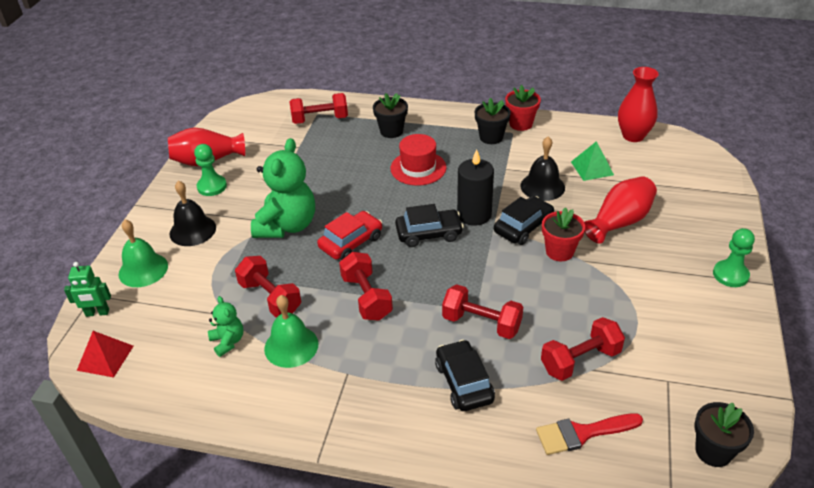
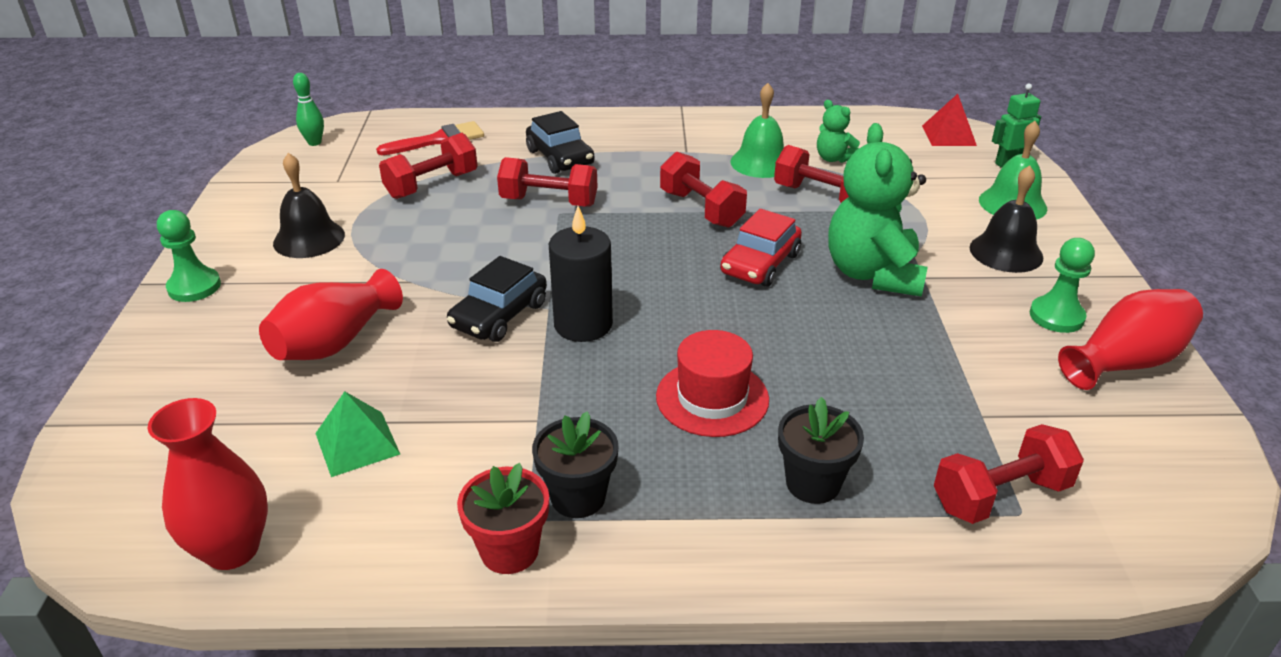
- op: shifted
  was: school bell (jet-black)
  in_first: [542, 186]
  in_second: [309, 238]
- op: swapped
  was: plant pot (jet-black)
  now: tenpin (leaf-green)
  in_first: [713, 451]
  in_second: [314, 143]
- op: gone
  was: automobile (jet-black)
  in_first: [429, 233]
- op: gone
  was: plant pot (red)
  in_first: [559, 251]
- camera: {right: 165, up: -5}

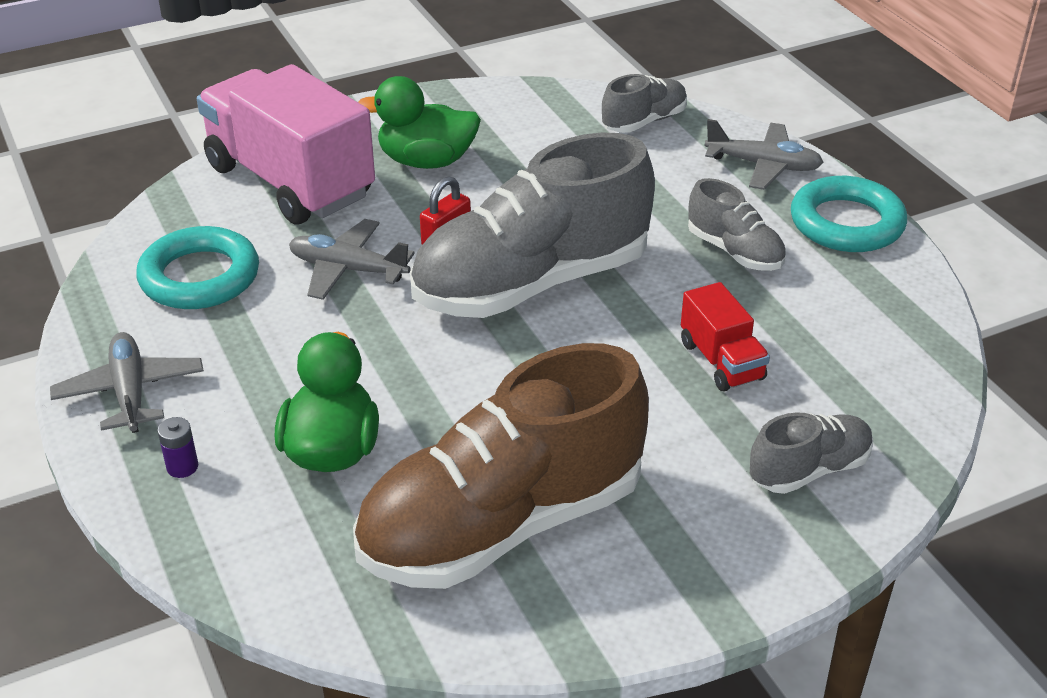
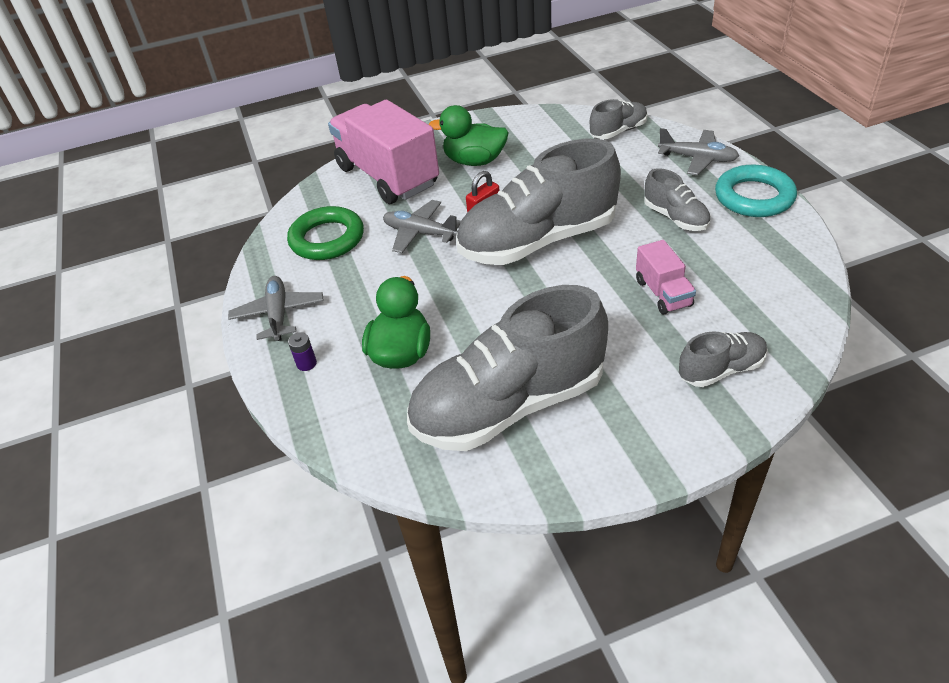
- op: repainted
  was: ring (teal)
  now: ring (leaf-green)
  in_first: [200, 277]
  in_second: [327, 239]
- op: repainted
  was: sneaker (dark brown)
  now: sneaker (gray)
  in_first: [502, 525]
  in_second: [509, 405]
- op: repainted
  was: truck (red)
  now: truck (rose-pink)
  in_first: [721, 361]
  in_second: [663, 293]
- camera: {right: 10, up: 5}

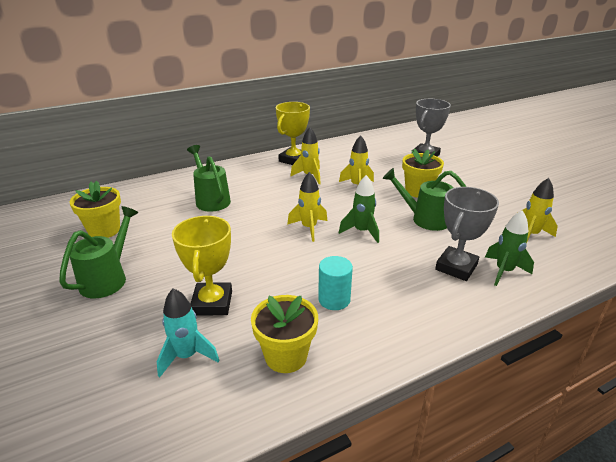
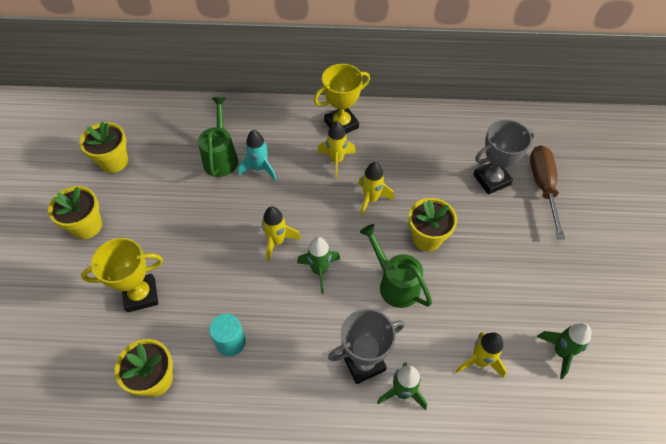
- op: swapped
  was: watering pot (leaf-green)
  now: plant pot (golden)
  in_first: [108, 278]
  in_second: [87, 226]
- op: rotated
  was: prize cup (golden)
  in_first: [212, 303]
  in_second: [141, 295]
  clockwise: 45
- op: shifted
  was: rocket (teal)
  in_first: [187, 356]
  in_second: [260, 169]
- op: new
  now: hand screwdriver (dark brown)
  in_second: [543, 186]
- op: new
  now: rocket (leaf-green)
  in_second: [560, 352]
- camera: {right: 30, up: 25}

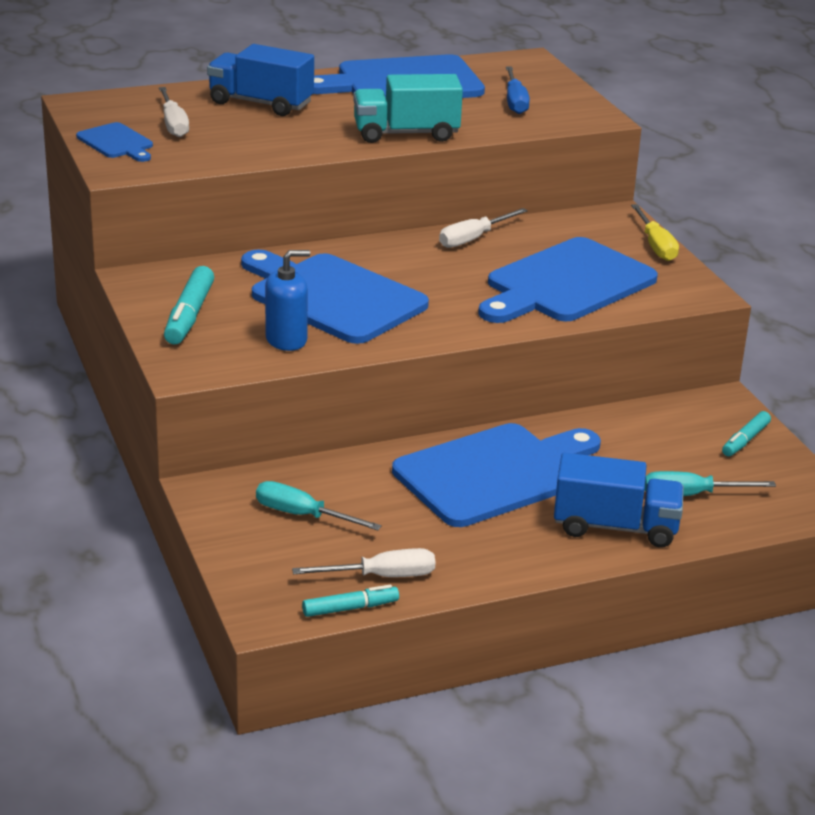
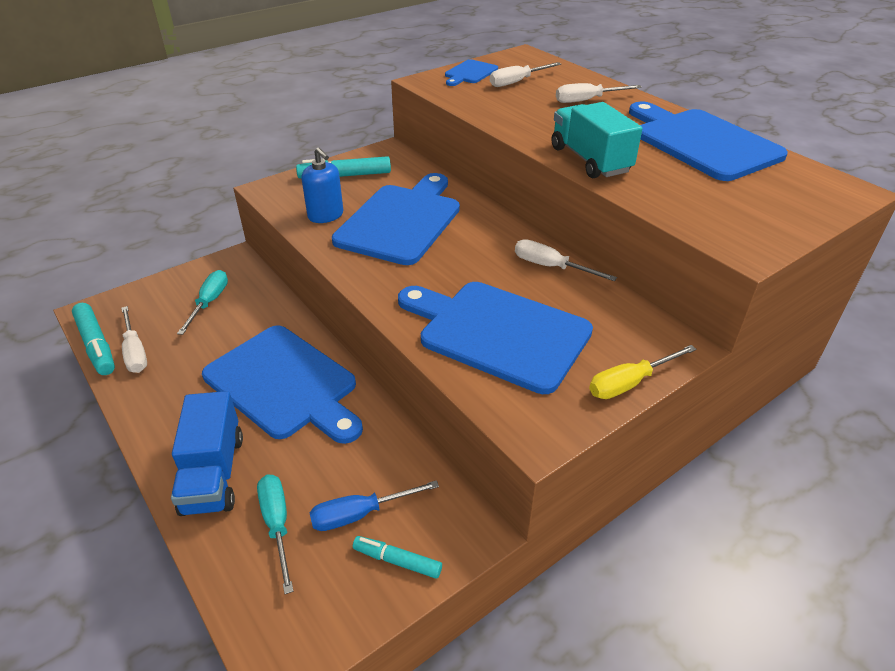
- op: scaled
  was: marker pen (teal)
  in_first: [350, 608]
  in_second: [96, 345]
  ratio: 1.59
- op: shifted
  was: hand screwdriver (royal blue)
  in_first: [515, 102]
  in_second: [360, 514]
- op: swapped
  was: truck (royal blue)
  now: hand screwdriver (snow-white)
  in_first: [261, 103]
  in_second: [587, 100]
- camera: {right: 75, up: 10}

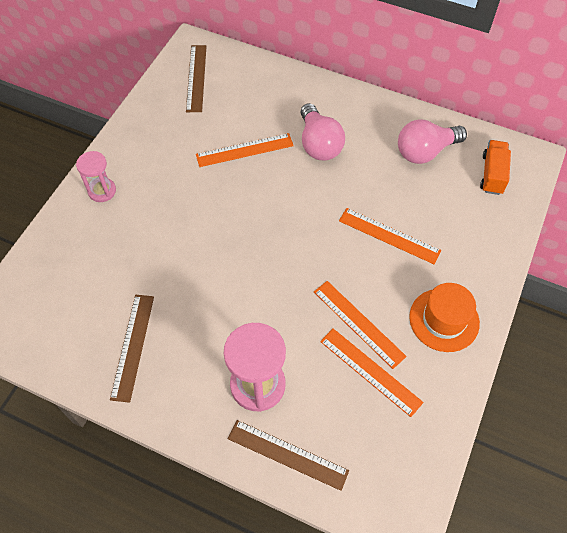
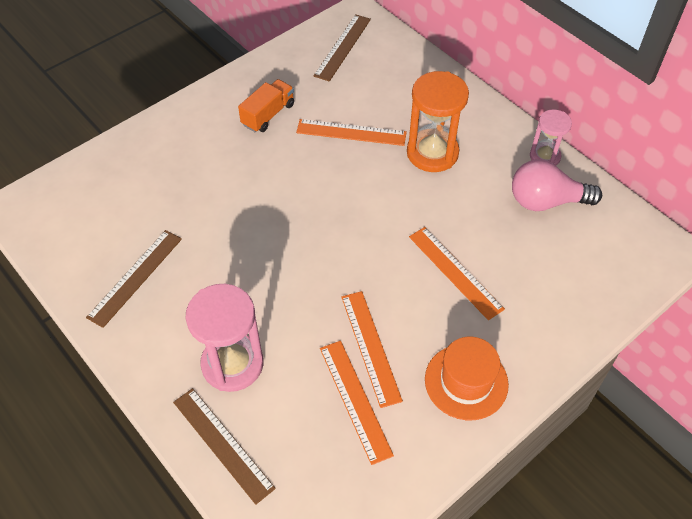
- op: shifted
  was: truck (bright orange)
  in_first: [492, 174]
  in_second: [268, 115]
- op: swapped
  was: bulb (rose-pink)
  now: hourglass (bright orange)
  in_first: [319, 144]
  in_second: [432, 153]
- op: shifted
  was: hourglass (rose-pink)
  in_first: [102, 191]
  in_second: [545, 156]
- camera: {right: 25, up: -5}

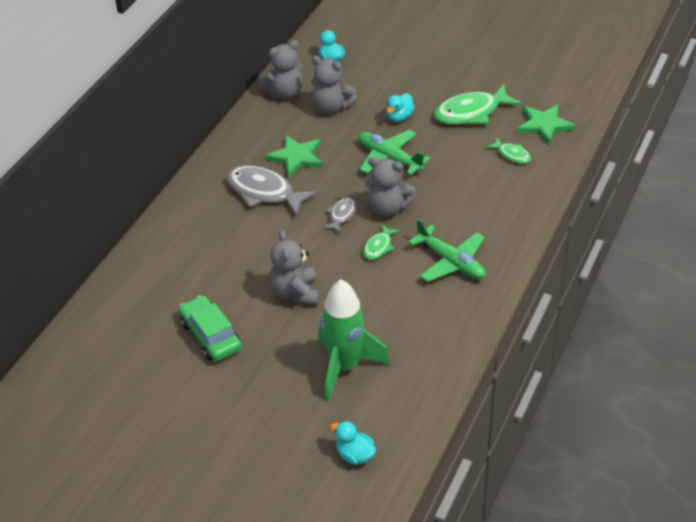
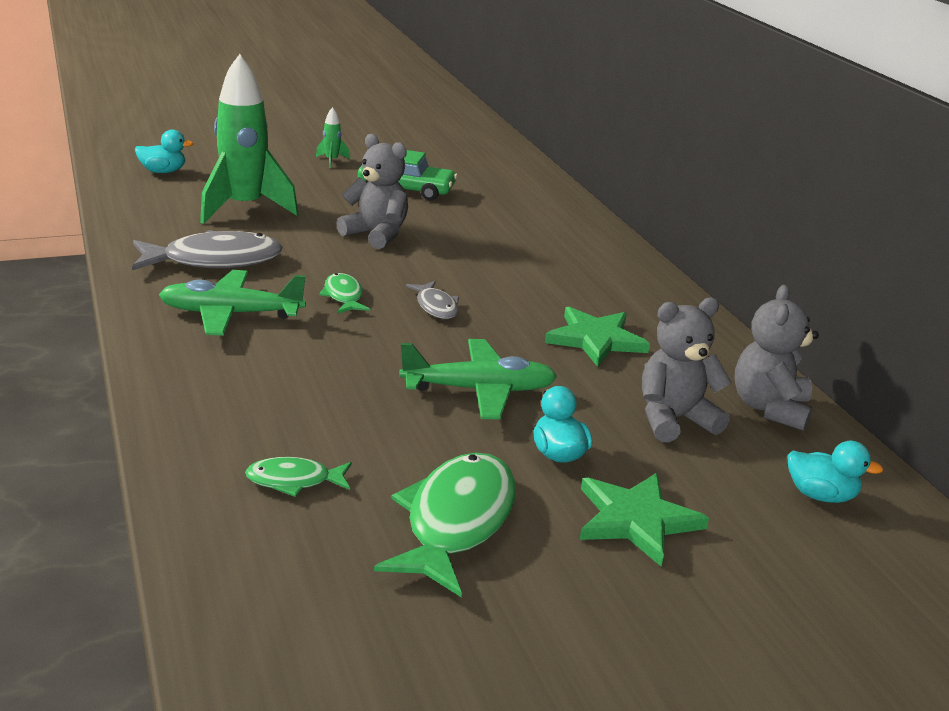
- op: shifted
  was: toy fish (gray)
  in_first: [264, 192]
  in_second: [214, 260]
- op: new
  now: rocket (leaf-green)
  in_second: [332, 161]
- op: shifted
  was: five-pointed star (leaf-green)
  in_first: [544, 125]
  in_second: [636, 520]
- op: gone
  was: teddy (gray)
  in_first: [388, 208]
- camera: {right: 130, up: -15}

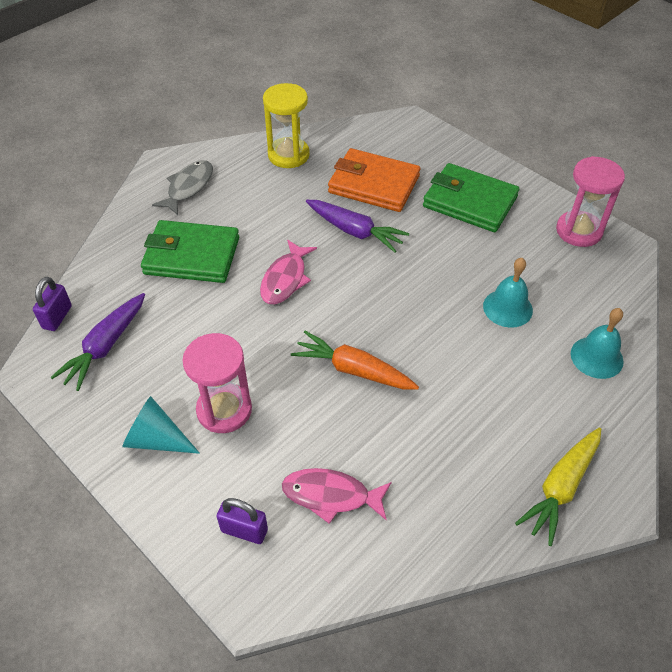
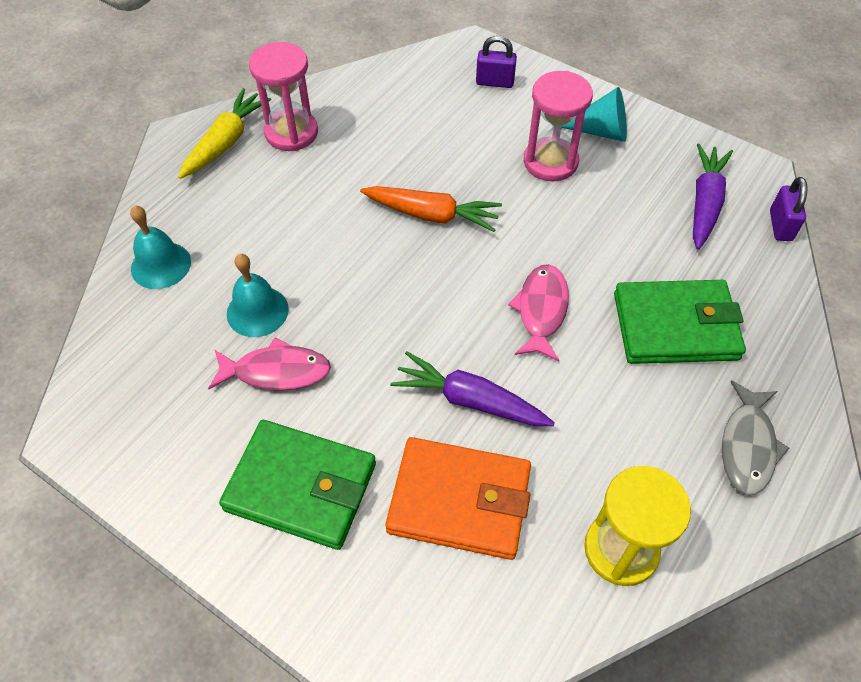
- op: shifted
  was: toy fish (rose-pink)
  in_first: [331, 495]
  in_second: [276, 371]
- op: shifted
  was: hourglass (rose-pink)
  in_first: [579, 231]
  in_second: [291, 133]
- camera: {right: 170, up: 5}

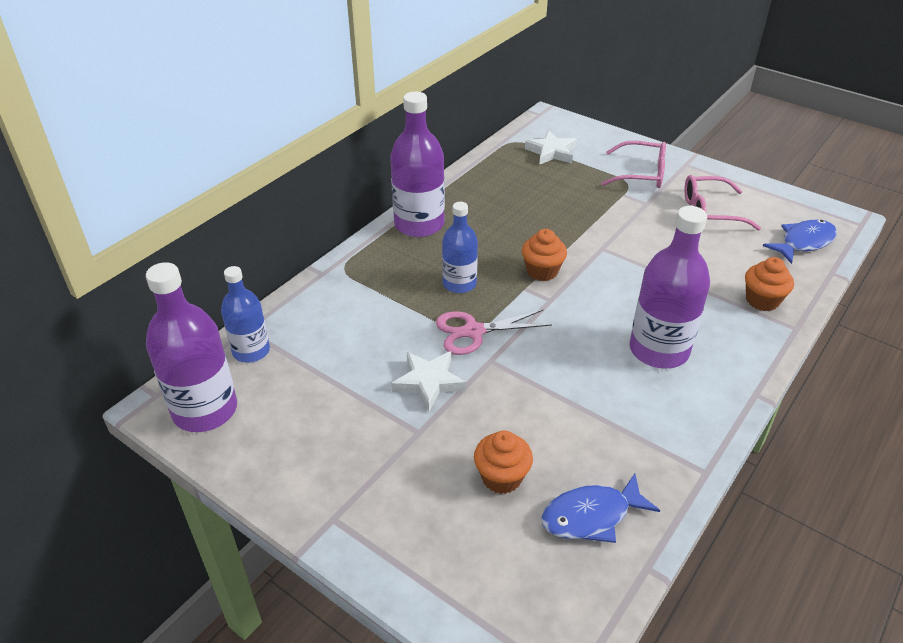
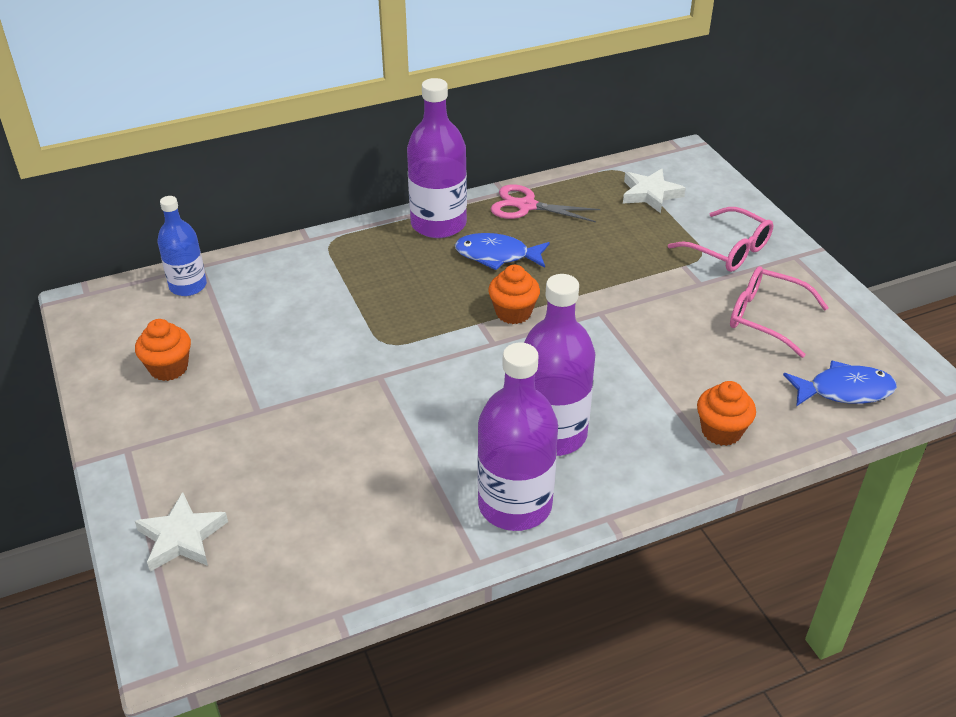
- op: shifted
  was: cupcake (bright orange)
  in_first: [501, 477]
  in_second: [169, 368]
- op: shifted
  was: five-pointed star (snow-white)
  in_first: [429, 382]
  in_second: [182, 537]
- op: shifted
  was: toy fish (royal blue)
  in_first: [591, 516]
  in_second: [497, 255]
- op: shifted
  was: drink bottle (purple)
  in_first: [205, 410]
  in_second: [515, 505]
- op: shifted
  was: shears (rose-pink)
  in_first: [473, 332]
  in_second: [526, 206]
- op: gone
  was: drink bottle (royal blue)
  in_first: [459, 284]
- camera: {right: 30, up: 0}

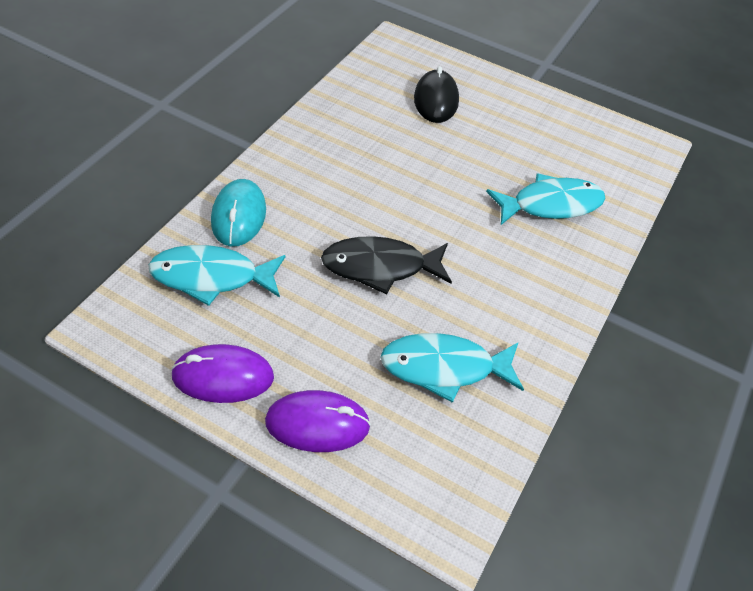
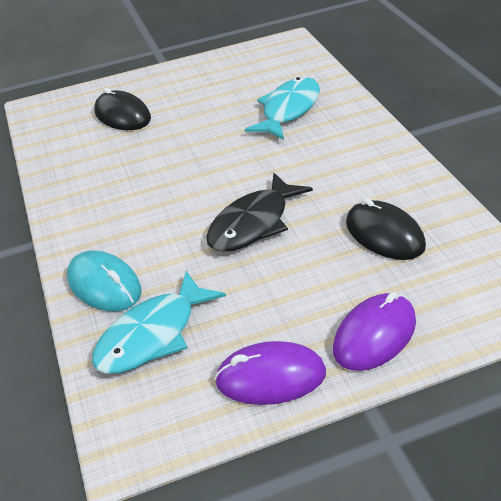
- op: rotated
  was: mouse (purple)
  in_first: [223, 376]
  in_second: [270, 377]
  clockwise: 45
- op: swapped
  was: toy fish (teal)
  now: mouse (jet-black)
  in_first: [444, 368]
  in_second: [384, 234]
- camera: {right: -40, up: -10}

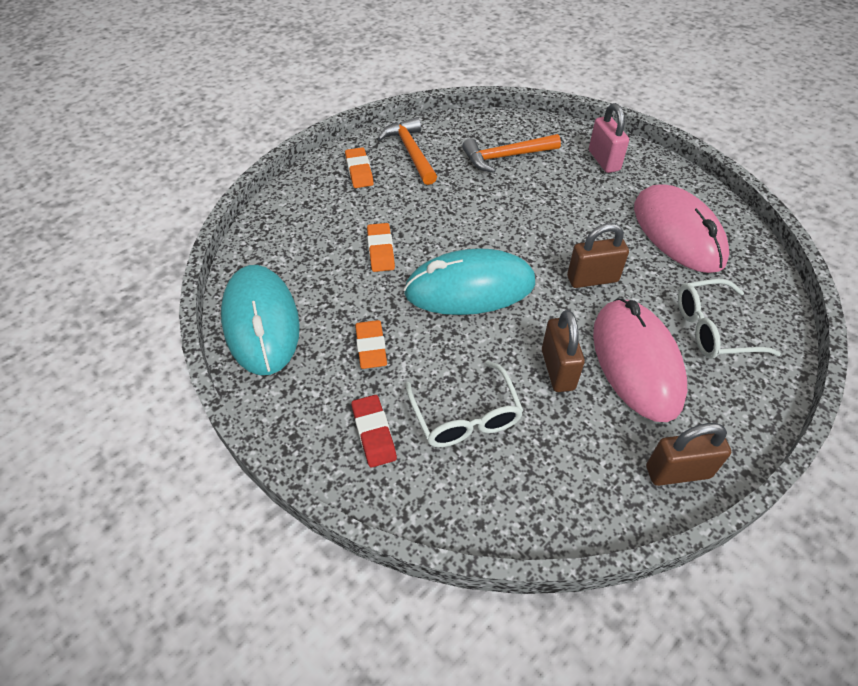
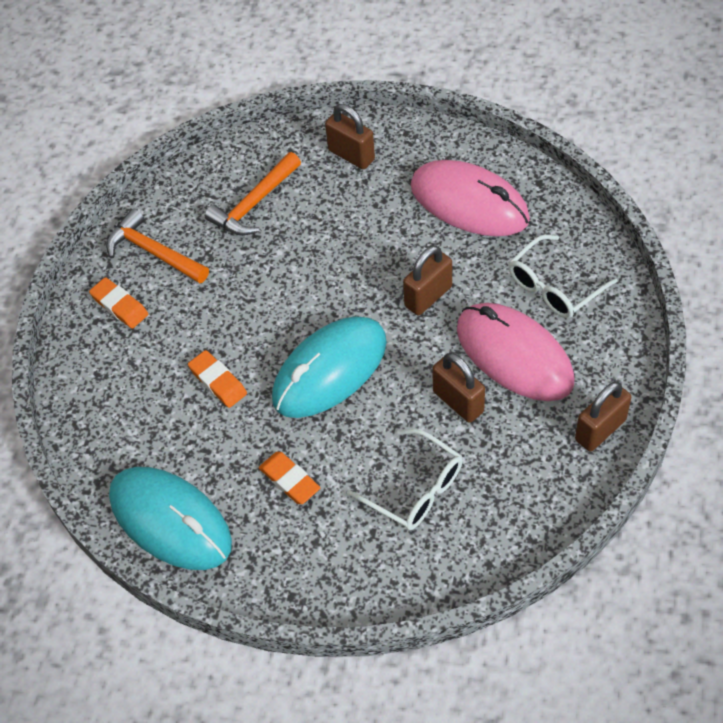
- op: repainted
  was: lock (rose-pink)
  now: lock (dark brown)
  in_first: [603, 160]
  in_second: [351, 155]
- op: gone
  was: pencil eraser (red)
  in_first: [374, 433]
- camera: {right: -30, up: 5}

